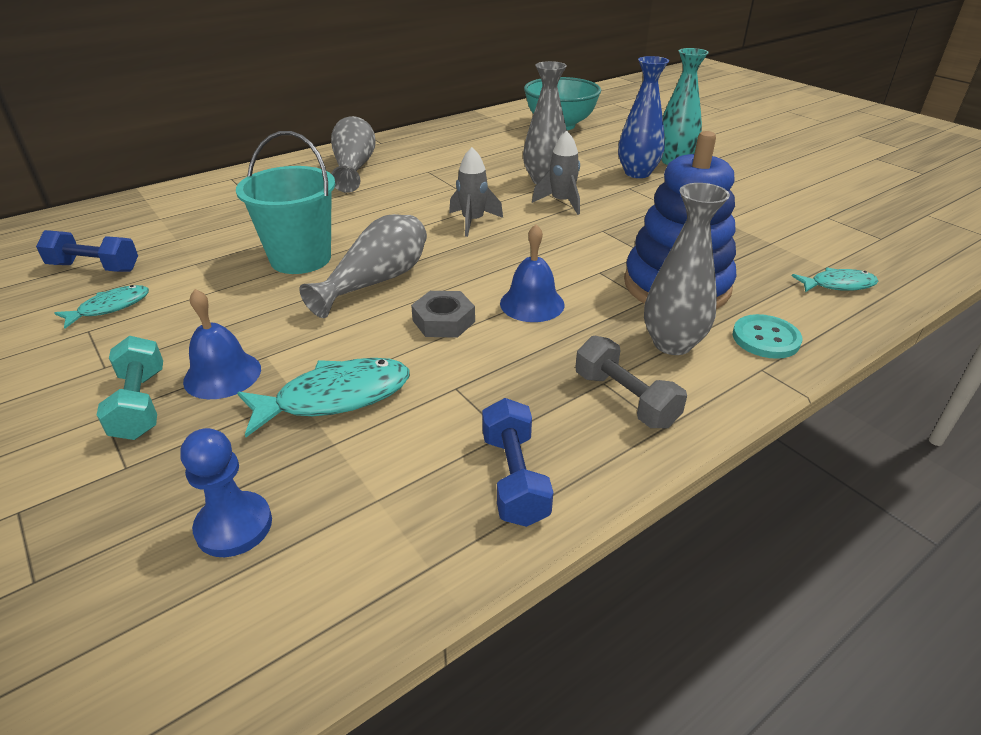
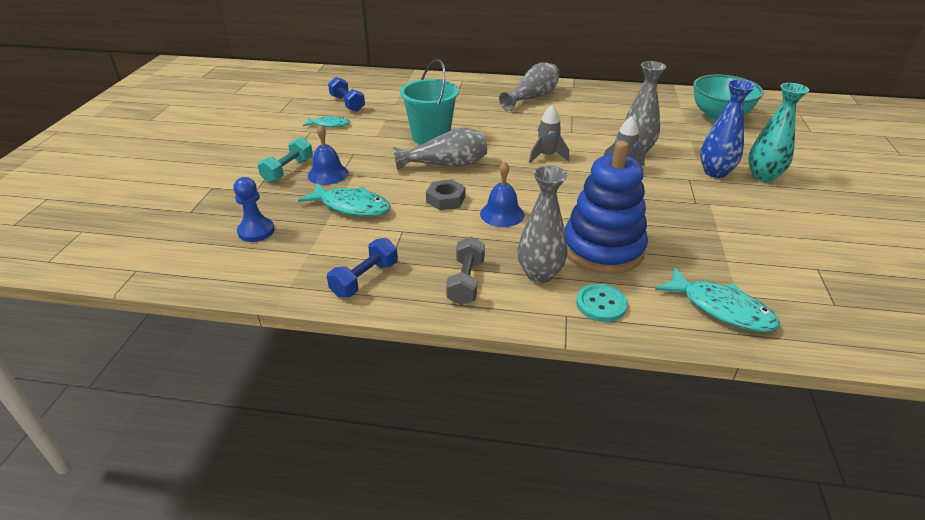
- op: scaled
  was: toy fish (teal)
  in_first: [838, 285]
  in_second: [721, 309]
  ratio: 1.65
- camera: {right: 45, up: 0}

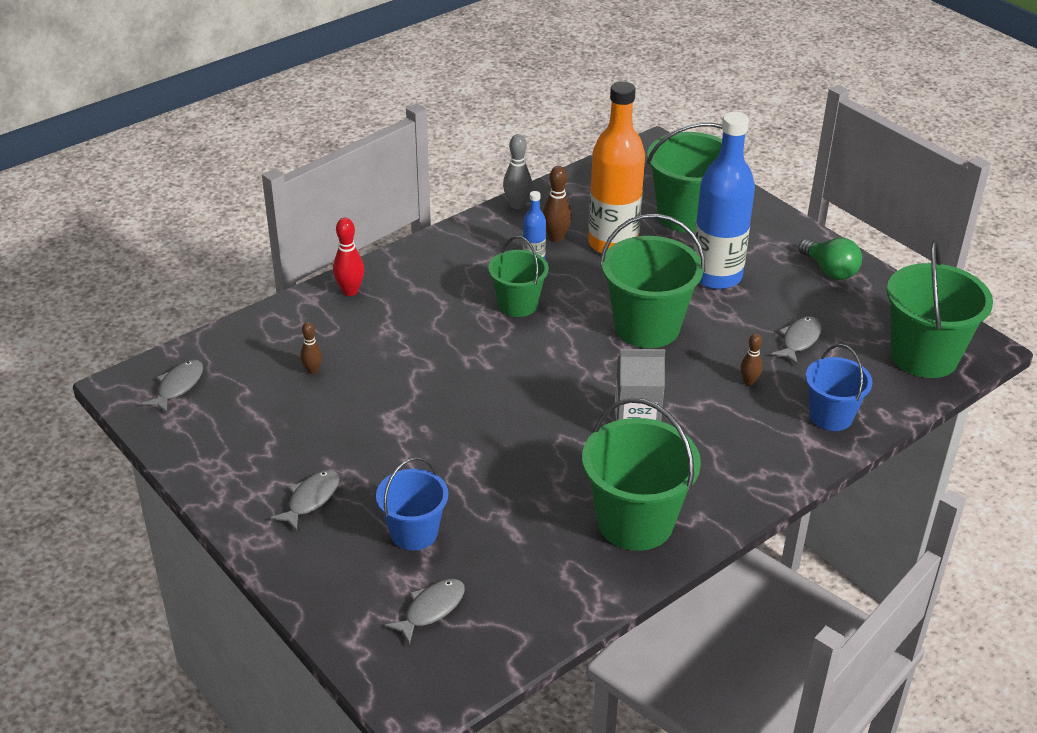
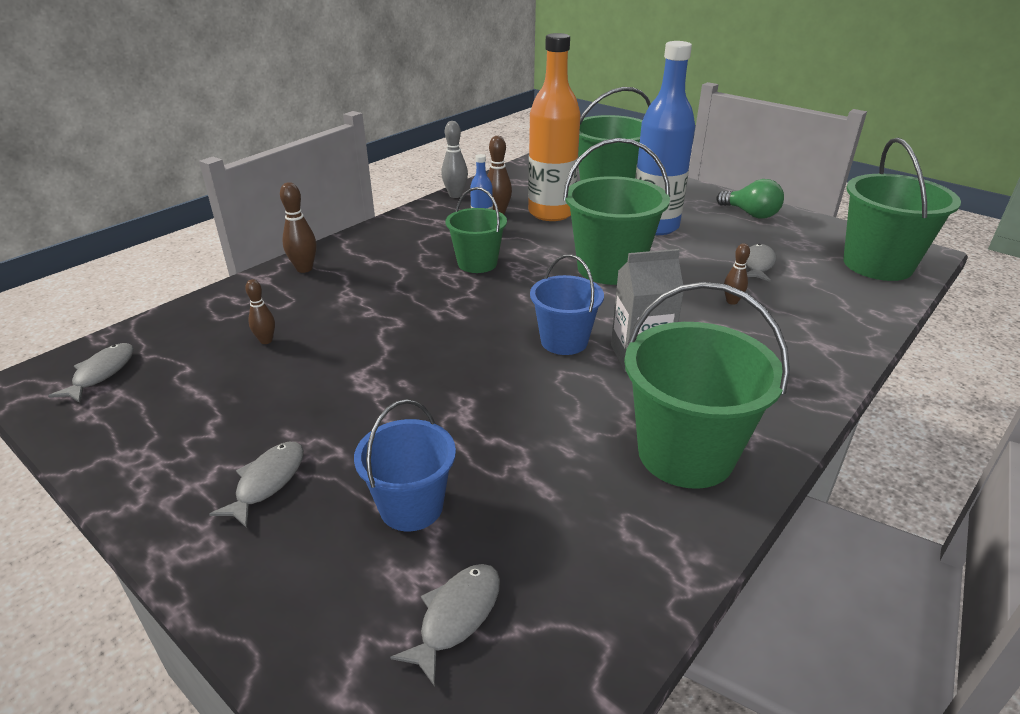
- op: repainted
  was: tenpin (red)
  now: tenpin (dark brown)
  in_first: [350, 291]
  in_second: [304, 269]
- op: shifted
  was: bucket (royal blue)
  in_first: [831, 416]
  in_second: [564, 341]
- camera: {right: -10, up: -5}

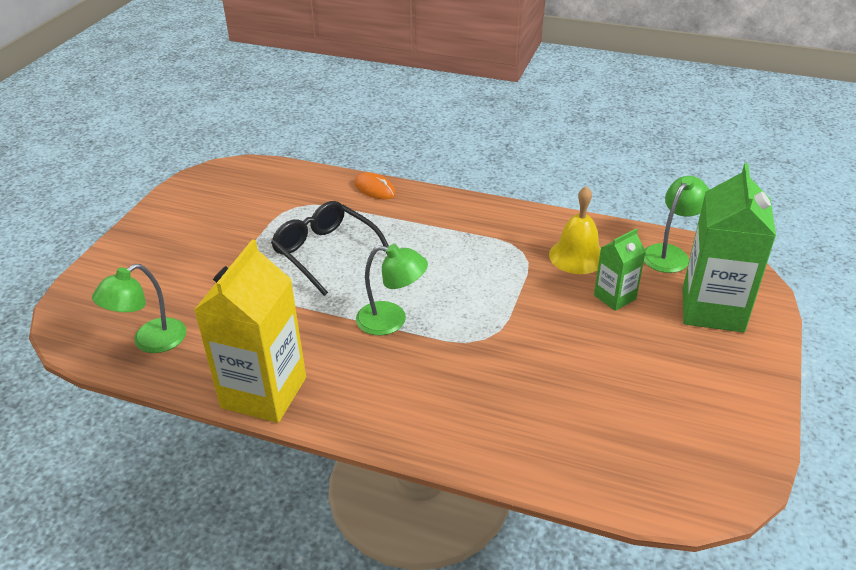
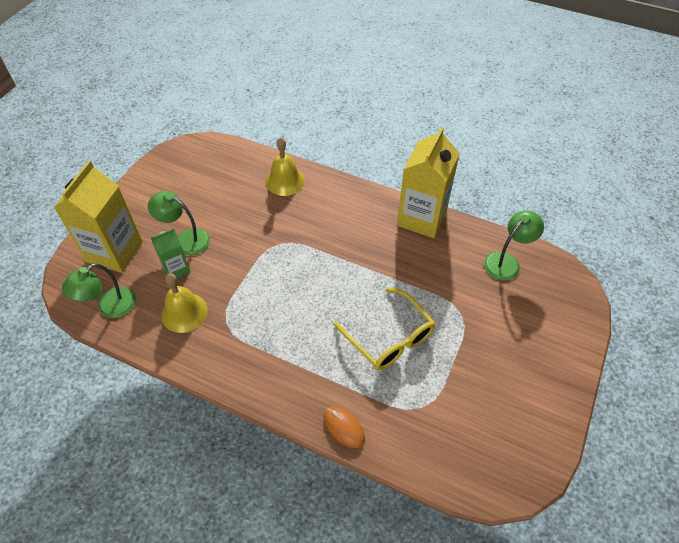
- op: repainted
  was: juice carton (leaf-green)
  now: juice carton (golden)
  in_first: [712, 309]
  in_second: [115, 252]
- op: shifted
  was: reading lamp (leaf-green)
  in_first: [392, 320]
  in_second: [185, 239]
- op: new
  now: school bell (golden)
  in_second: [285, 181]
- op: repainted
  was: eyeglasses (jet-black)
  now: eyeglasses (golden)
  in_first: [326, 253]
  in_second: [389, 337]
- camera: {right: -175, up: 15}

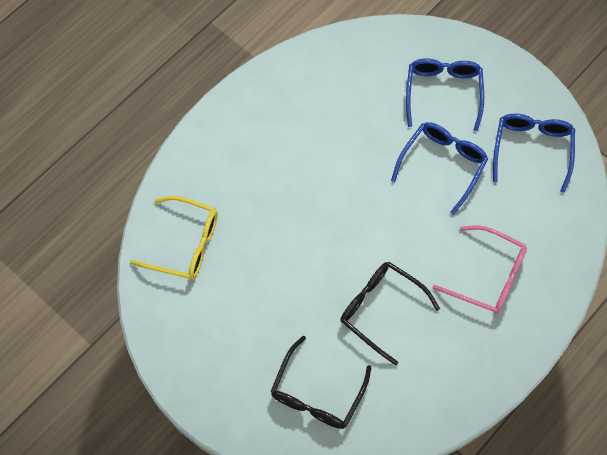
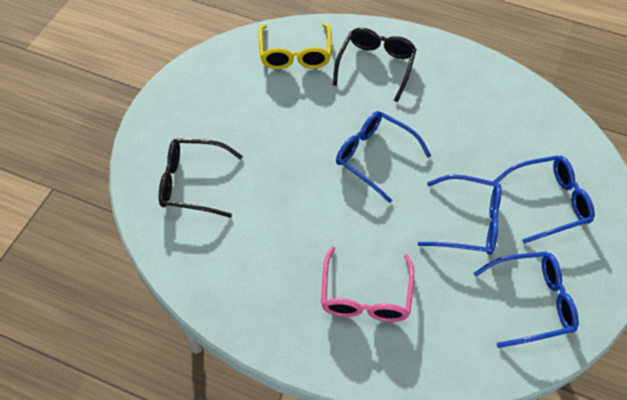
- op: shifted
  was: eyeglasses (jet-black)
  in_first: [381, 309]
  in_second: [376, 66]
- op: new
  now: eyeglasses (royal blue)
  in_second: [374, 157]
- camera: {right: 70, up: -10}

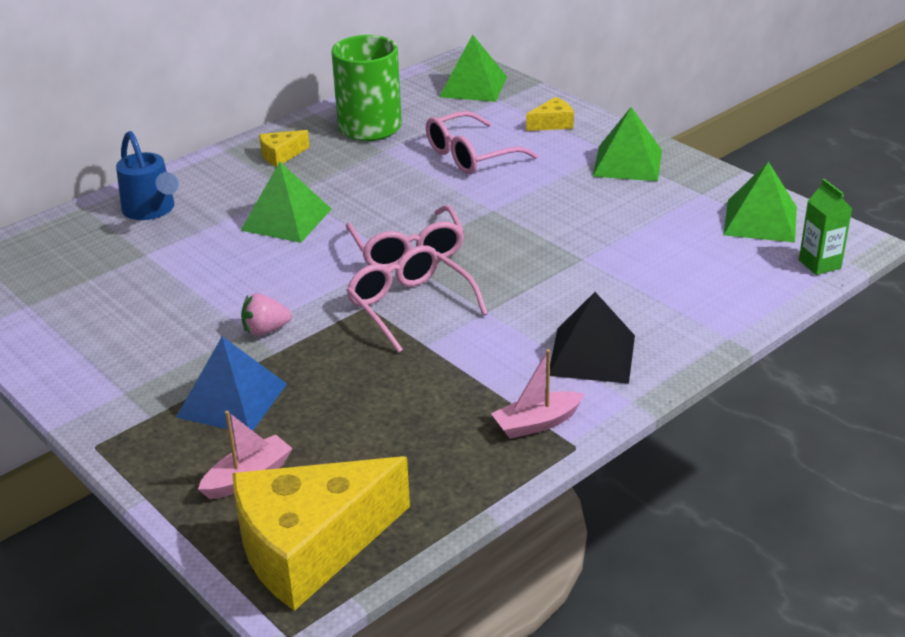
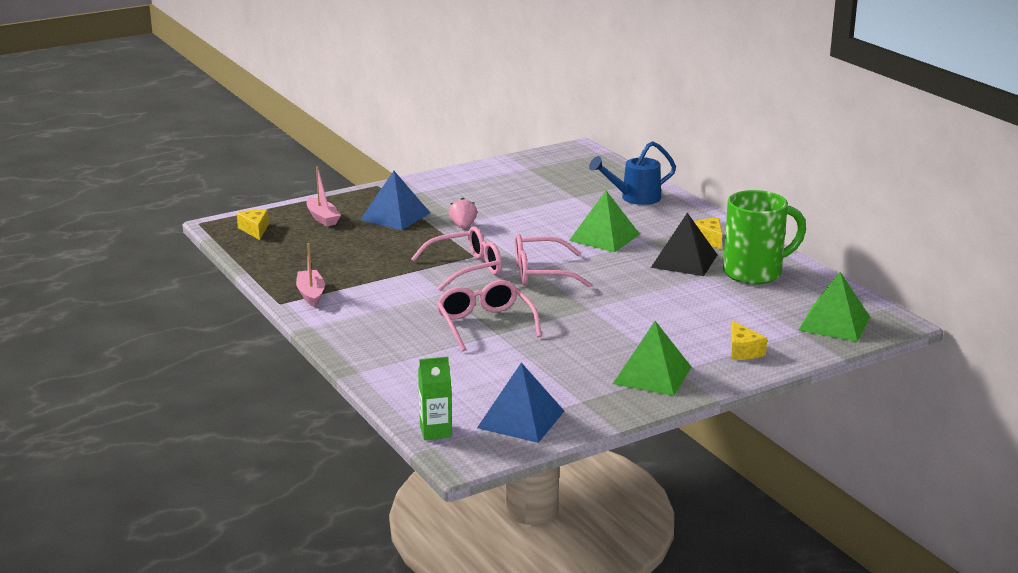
- op: scaled
  was: cheese wedge (golden)
  in_first: [310, 547]
  in_second: [255, 230]
  ratio: 0.42
- op: shifted
  was: eyeglasses (rose-pink)
  in_first: [471, 155]
  in_second: [485, 324]
- op: repainted
  was: pyramid (leaf-green)
  now: pyramid (royal blue)
  in_first: [760, 220]
  in_second: [520, 419]
- op: shifted
  was: pyramid (jet-black)
  in_first: [592, 355]
  in_second: [684, 261]
- camera: {right: 100, up: -10}

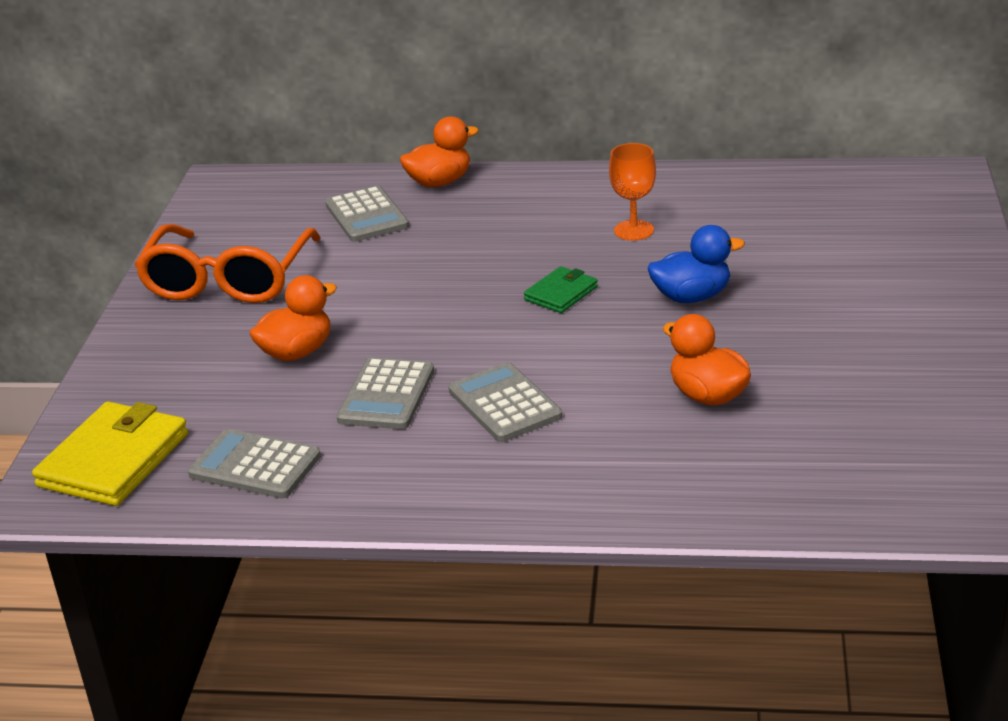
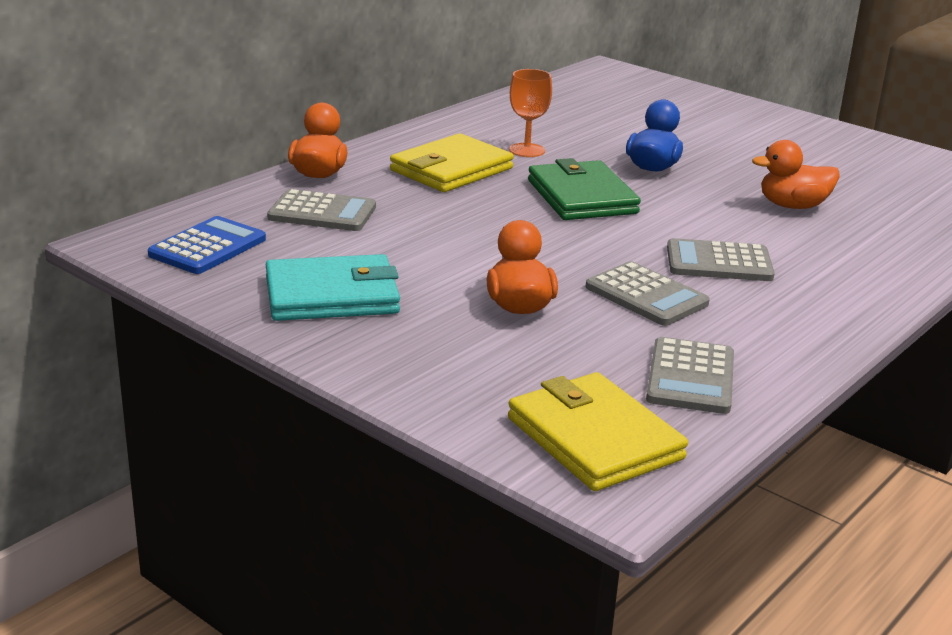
- op: new
  now: calculator (royal blue)
  in_second: [207, 247]
- op: swapped
  was: eyeglasses (bright orange)
  now: card wallet (teal)
  in_first: [228, 281]
  in_second: [331, 295]
- op: new
  now: card wallet (golden)
  in_second: [451, 169]
- op: scaled
  was: card wallet (leaf-green)
  in_first: [561, 293]
  in_second: [582, 197]
  ratio: 1.83
- op: rotated
  was: calculator (gray)
  in_first: [255, 466]
  in_second: [690, 377]
  clockwise: -45
- camera: {right: -60, up: -5}

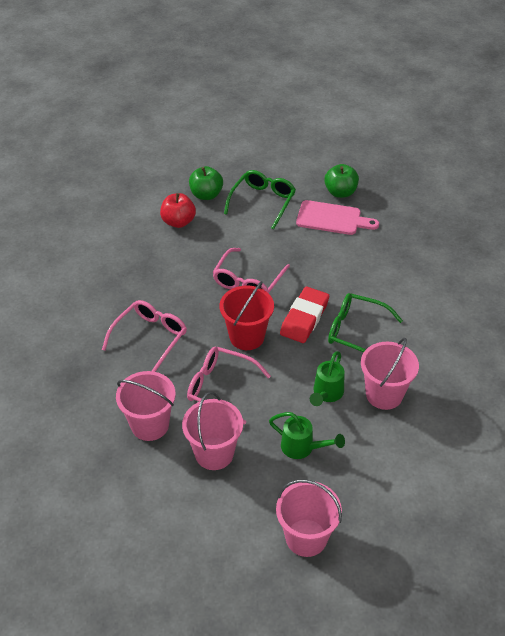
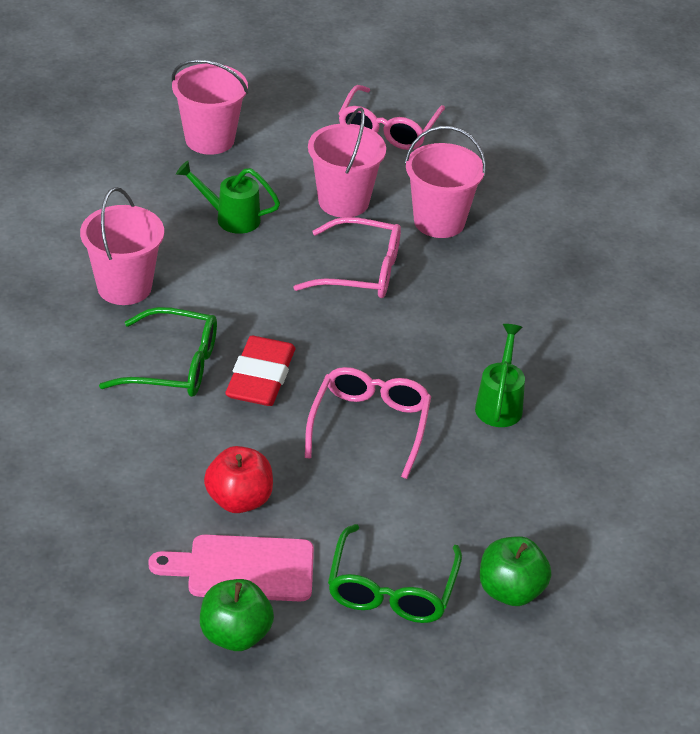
- op: shifted
  was: apple (red)
  in_first: [178, 222]
  in_second: [239, 500]
- op: shifted
  was: eyeglasses (rose-pink)
  in_first: [150, 338]
  in_second: [388, 129]
- op: shifted
  was: watering pot (leaf-green)
  in_first: [326, 394]
  in_second: [500, 403]
- op: gone
  was: bucket (red)
  in_first: [247, 337]
- camera: {right: 165, up: -5}

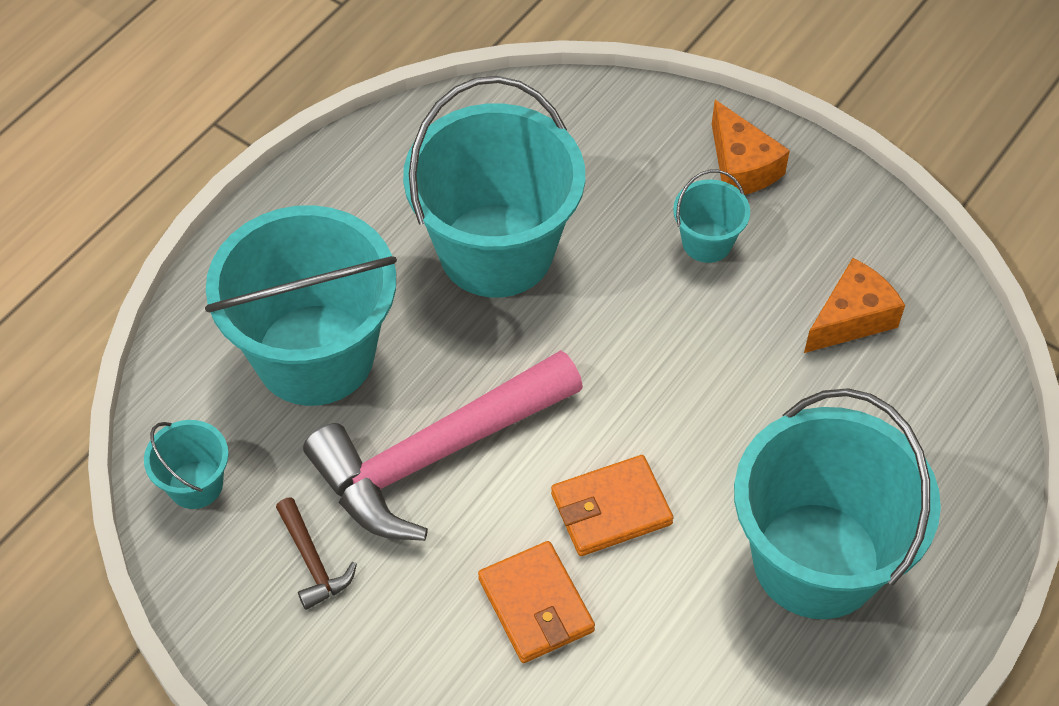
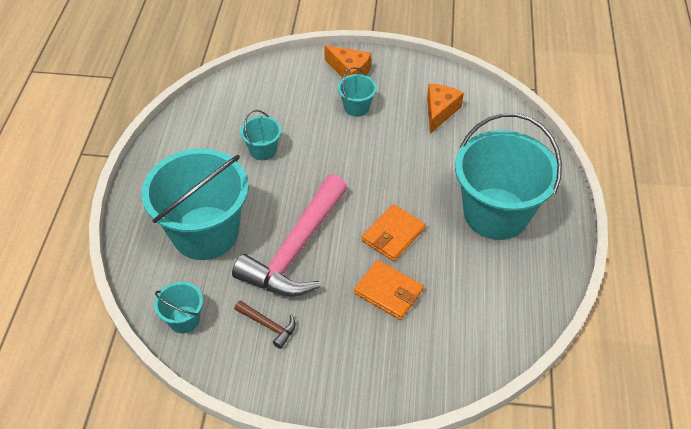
- op: scaled
  was: bucket (teal)
  in_first: [496, 250]
  in_second: [263, 150]
  ratio: 0.44
- camera: {right: -30, up: -5}

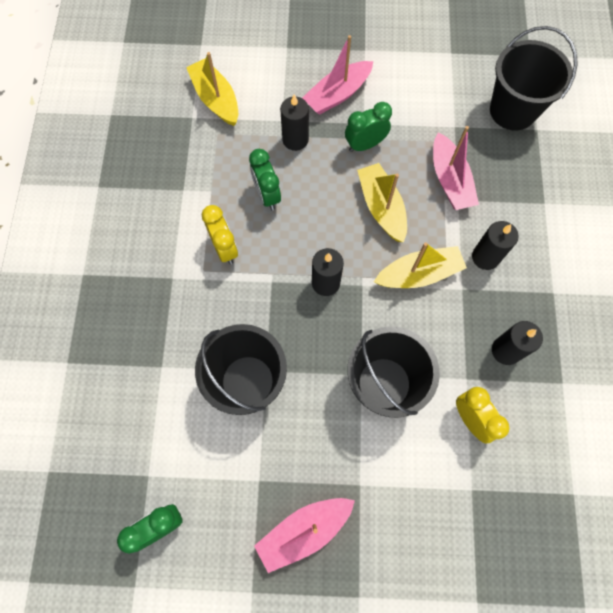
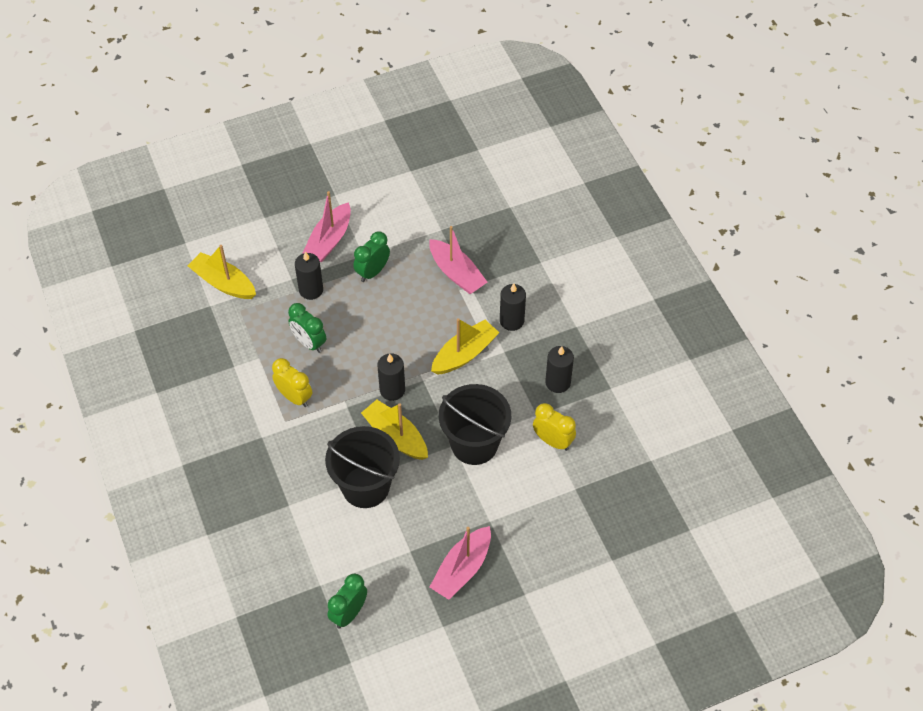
- op: shifted
  was: boat (golden)
  in_first: [381, 207]
  in_second: [395, 436]
- op: gone
  was: bucket (jet-black)
  in_first: [512, 110]
- camera: {right: -25, up: -15}

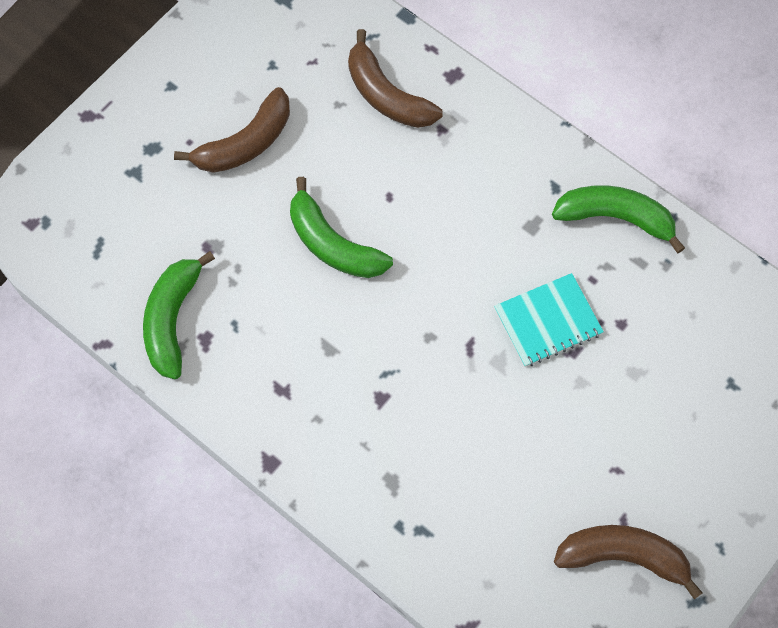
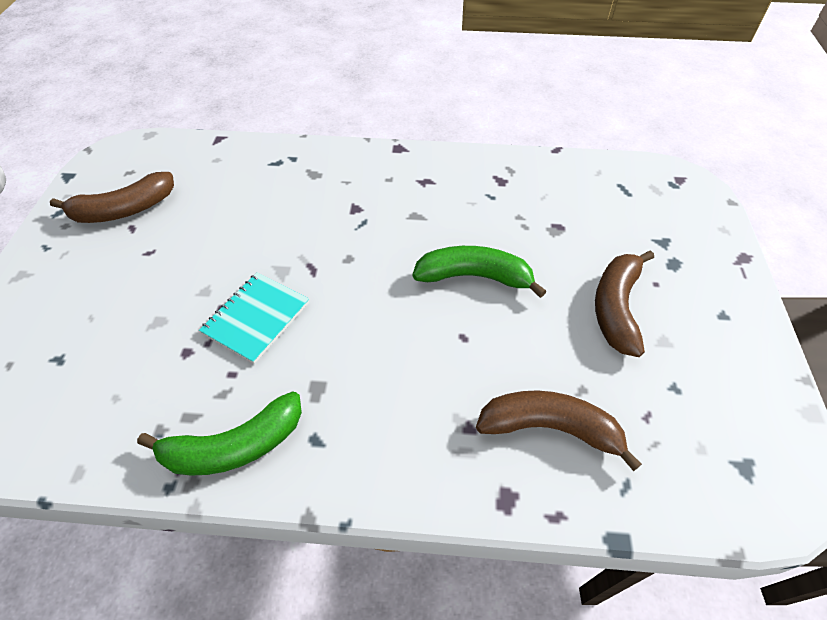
- op: gone
  was: banana (leaf-green)
  in_first: [172, 320]
- camera: {right: 145, up: -15}

